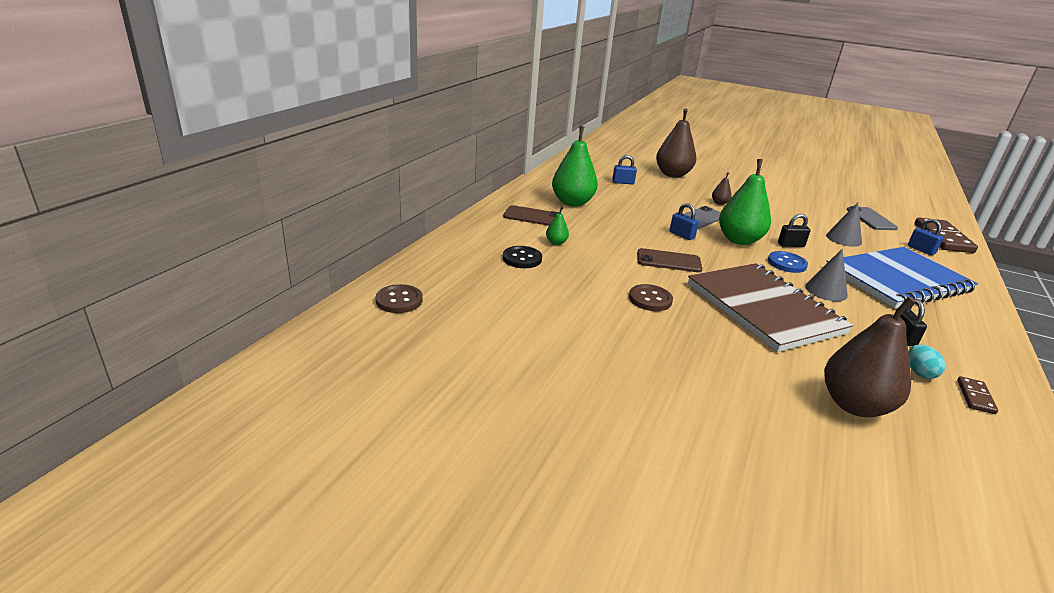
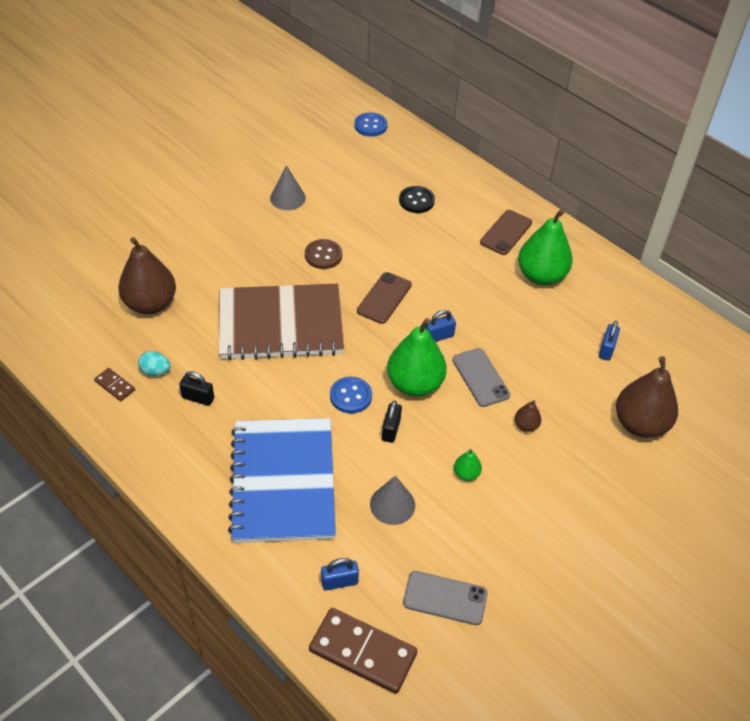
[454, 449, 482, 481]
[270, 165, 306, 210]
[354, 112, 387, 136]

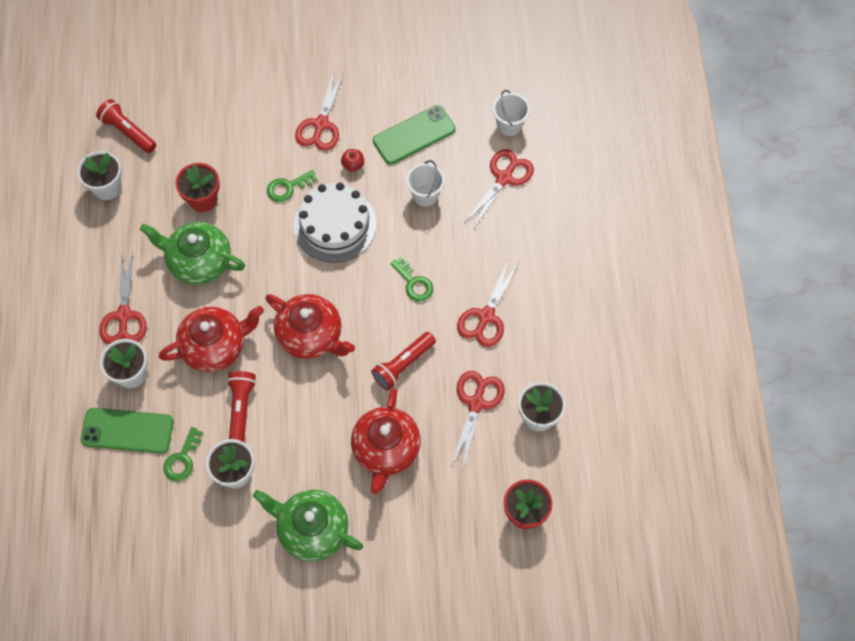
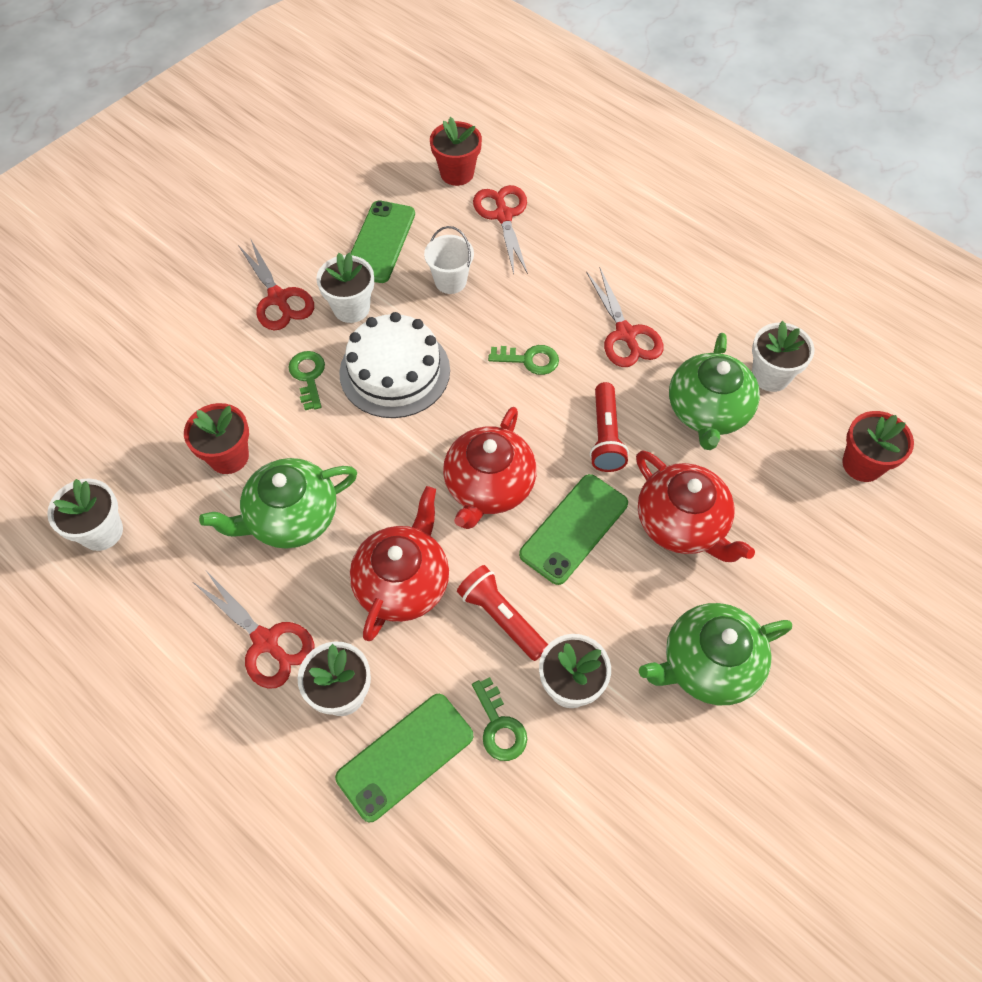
[430, 117, 482, 186]
[96, 99, 156, 153] (first image)
[316, 252, 374, 323]
[288, 351, 325, 410]
[443, 407, 537, 529]
[669, 333, 760, 450]
[519, 474, 628, 585]

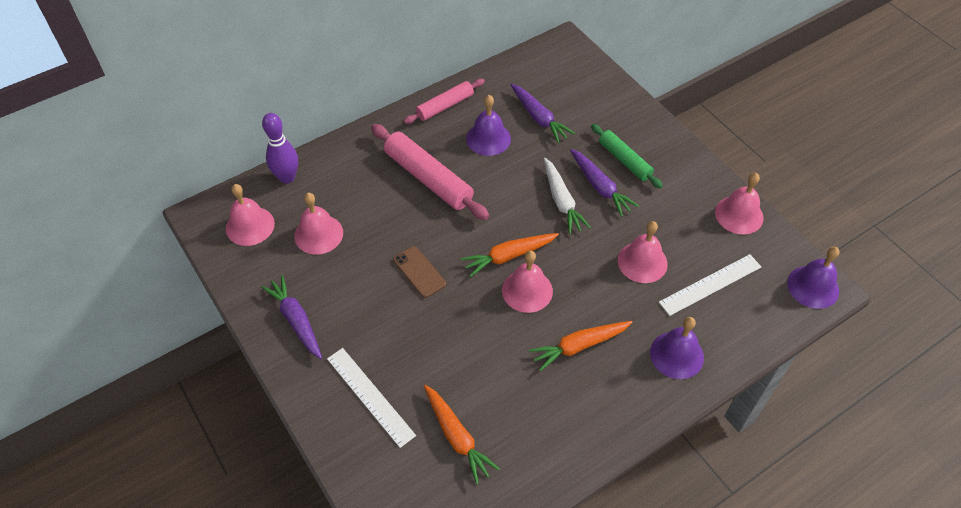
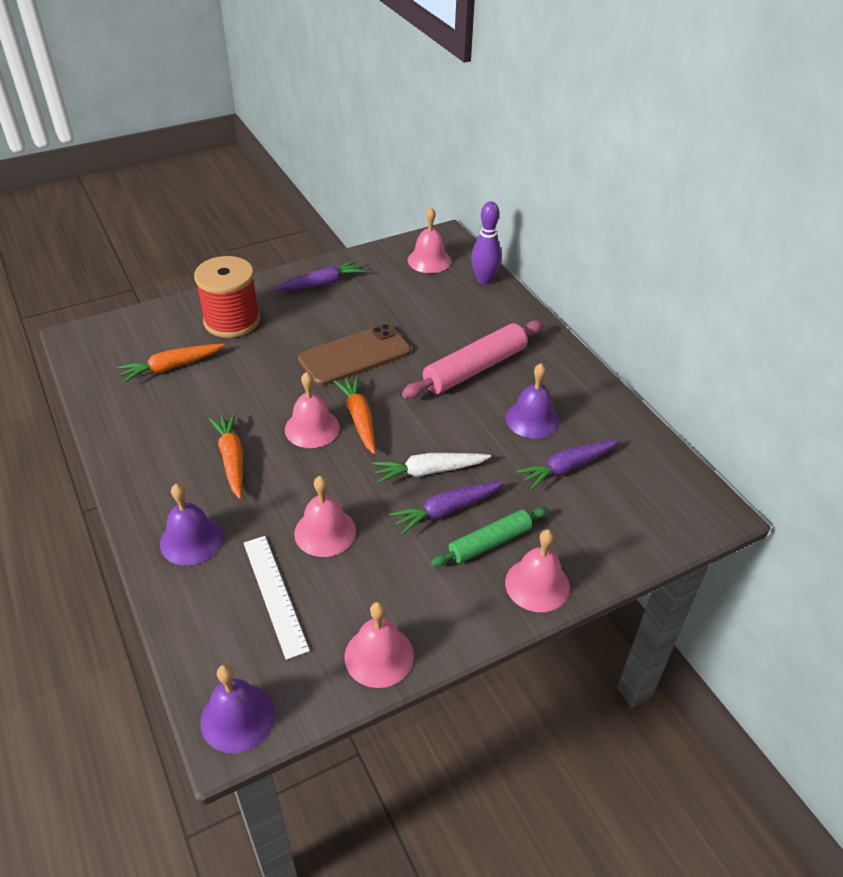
[404, 79, 485, 124] (first image)
[505, 529, 570, 612]
[298, 324, 411, 386]
[194, 256, 260, 338]

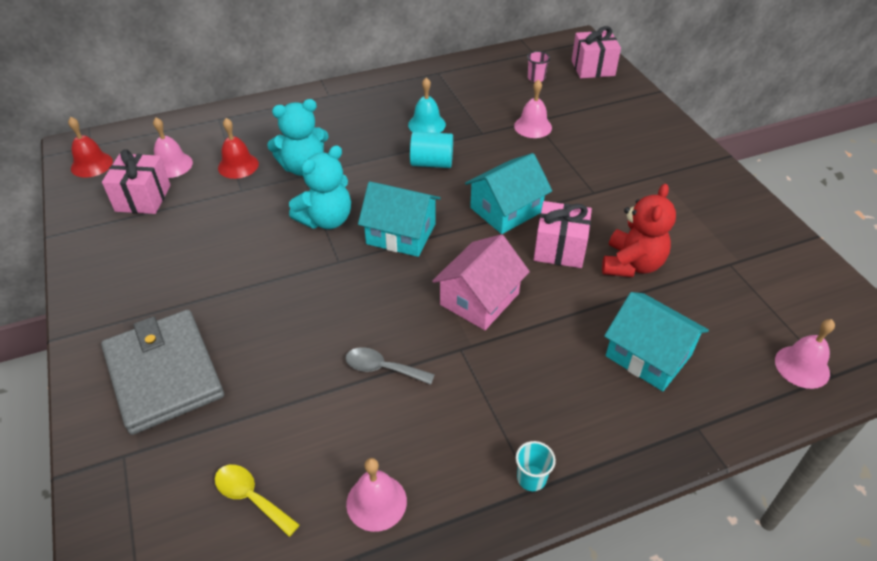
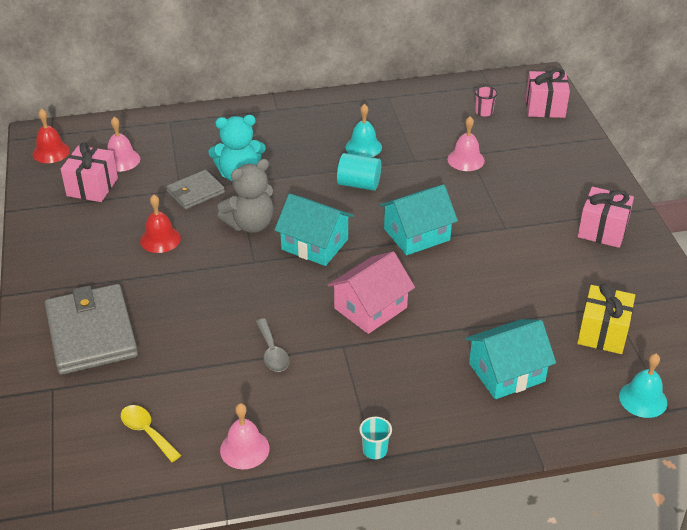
[140, 195, 181, 253]
[218, 159, 273, 233]
[602, 184, 676, 277] (first image)
[578, 187, 634, 248]
[465, 319, 556, 399]
[619, 353, 667, 418]
[256, 318, 290, 372]
[166, 170, 225, 210]
[577, 284, 635, 354]

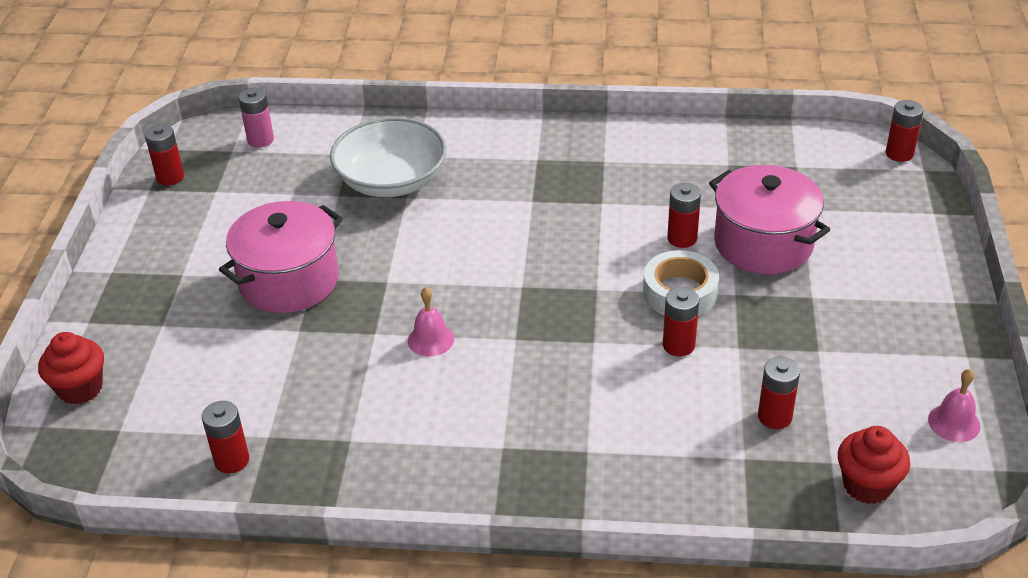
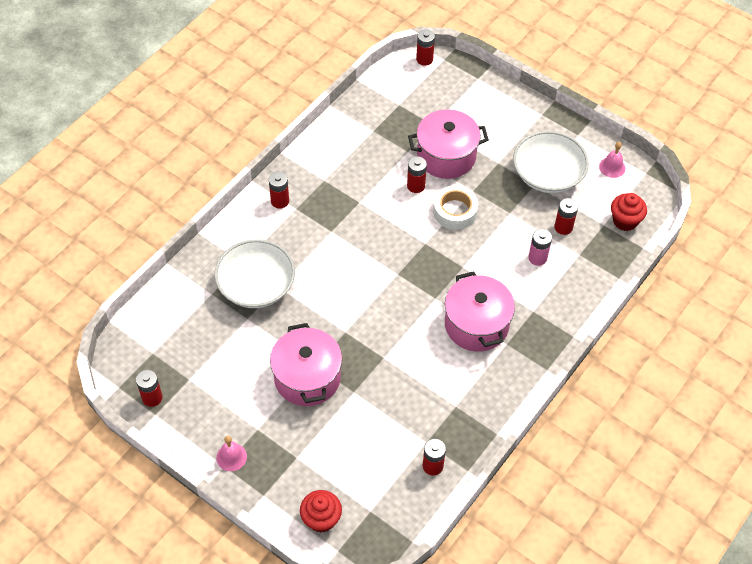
[528, 229, 552, 266]
[216, 436, 247, 471]
[269, 172, 289, 209]
[513, 131, 589, 193]
[445, 271, 515, 352]

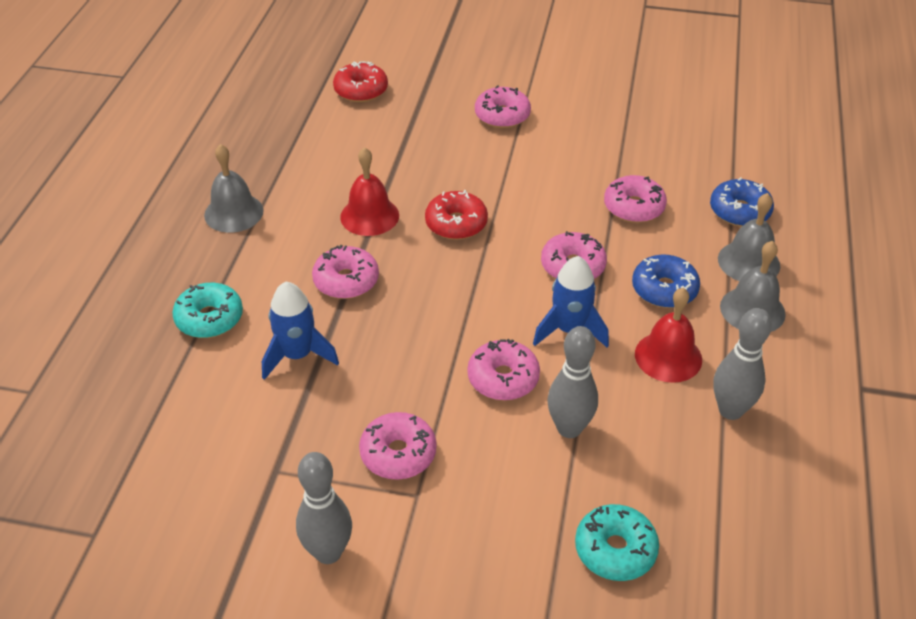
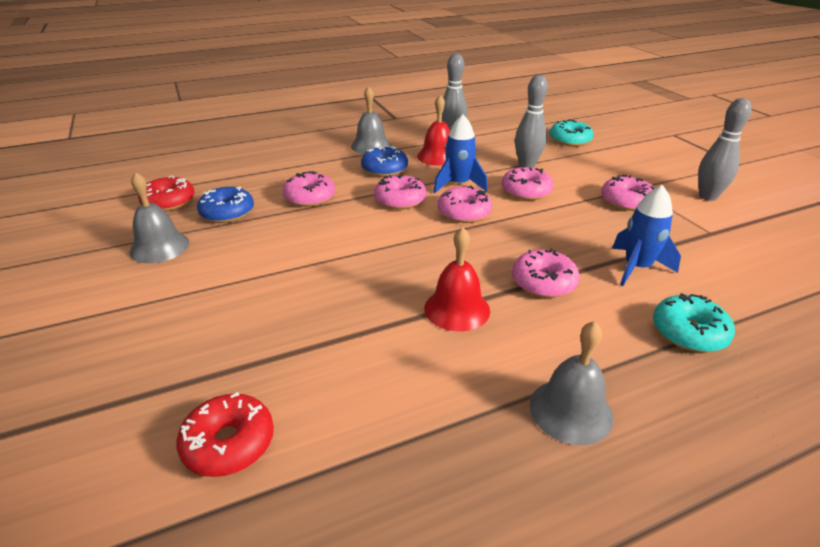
[438, 185, 492, 223]
[197, 187, 254, 223]
[138, 175, 195, 211]
[129, 172, 189, 263]

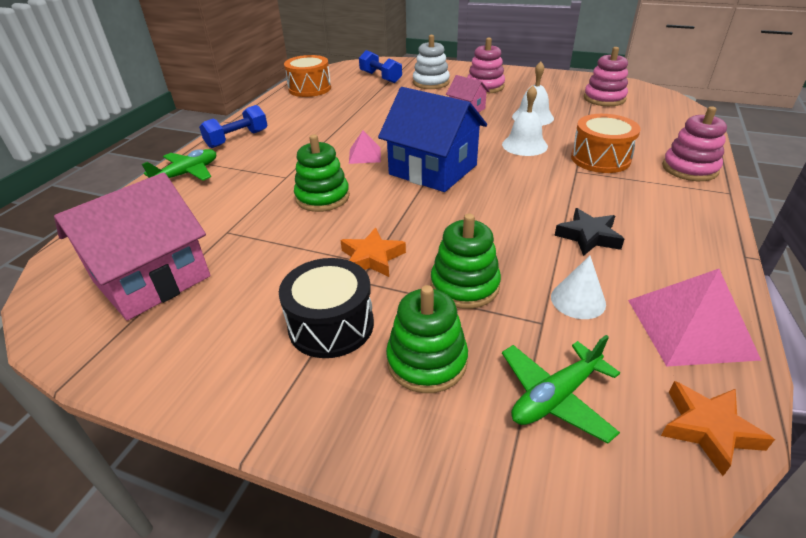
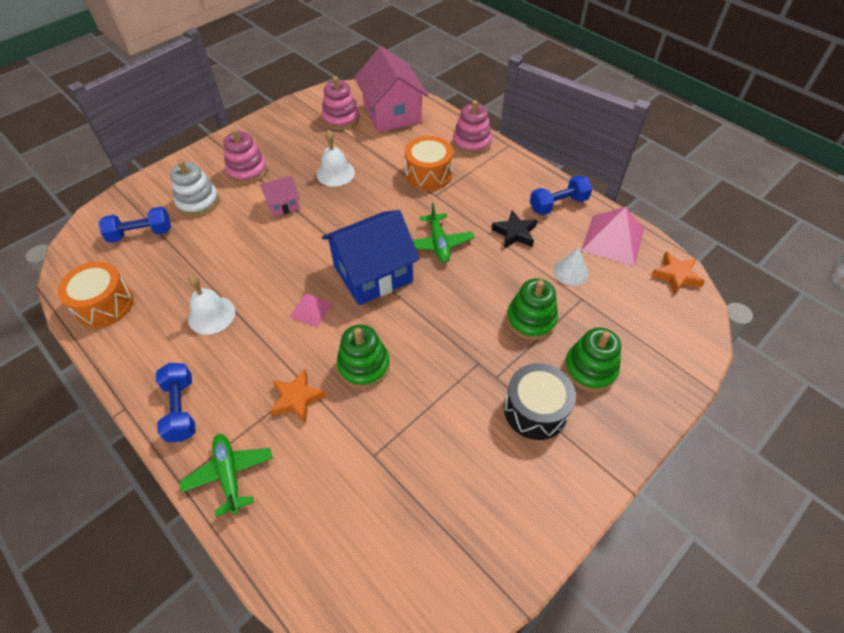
[188, 275, 235, 335]
[354, 47, 428, 132]
[270, 369, 327, 424]
[412, 203, 474, 263]
[530, 175, 593, 215]

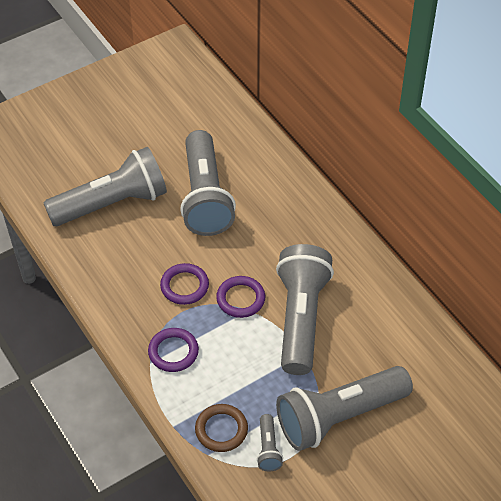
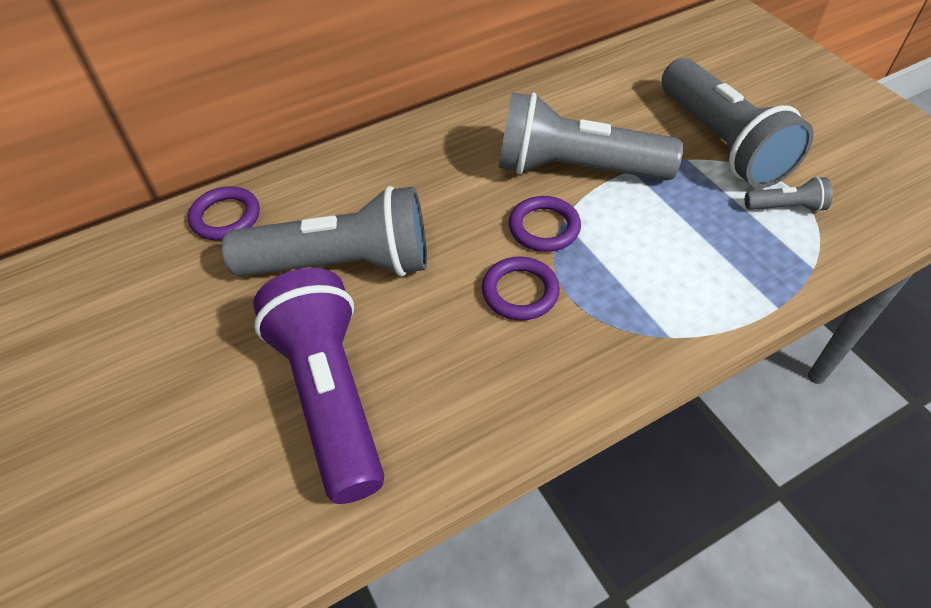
[253, 268, 384, 504]
[188, 186, 260, 240]
[195, 404, 248, 452] (first image)

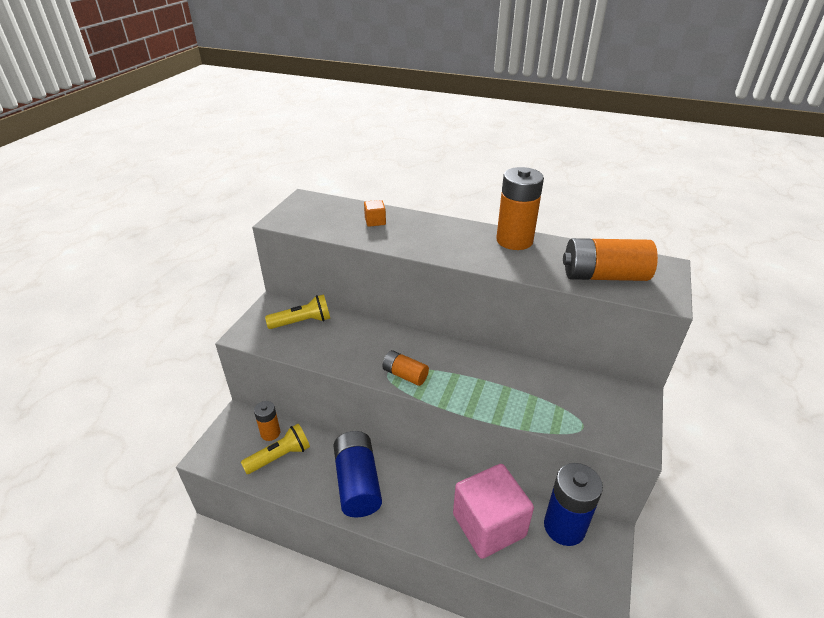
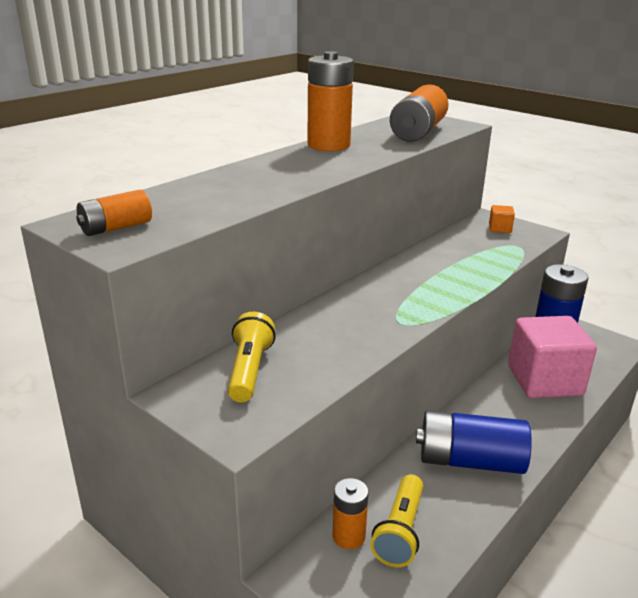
[489, 205, 515, 233]
[76, 190, 152, 236]
[371, 474, 423, 567]

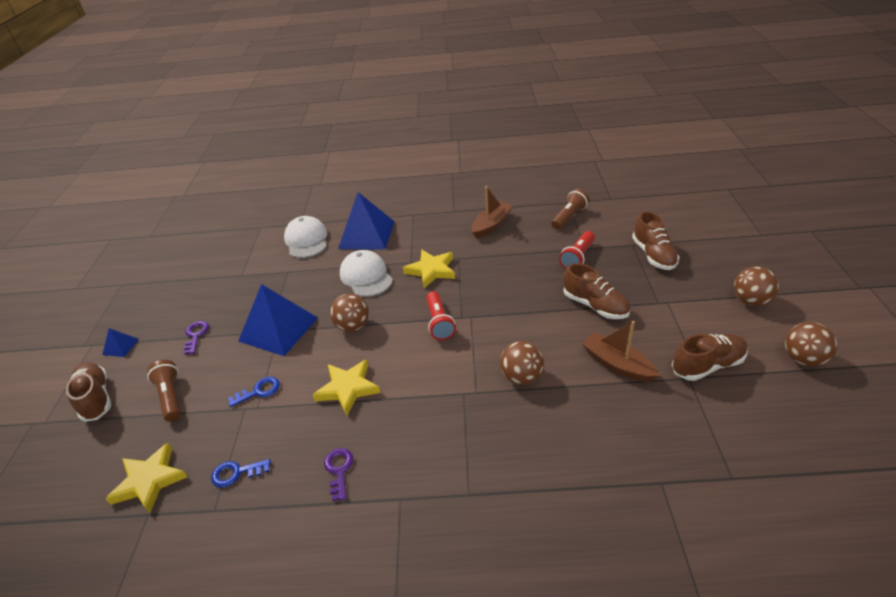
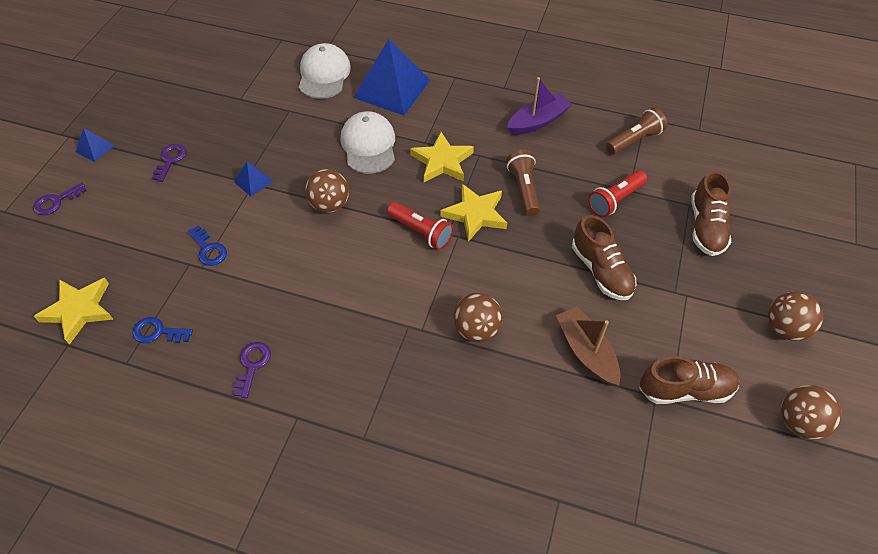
[507, 77, 572, 135]
[234, 162, 274, 197]
[387, 202, 454, 250]
[441, 184, 507, 242]
[507, 150, 540, 216]
[33, 182, 87, 215]
[188, 225, 227, 266]

